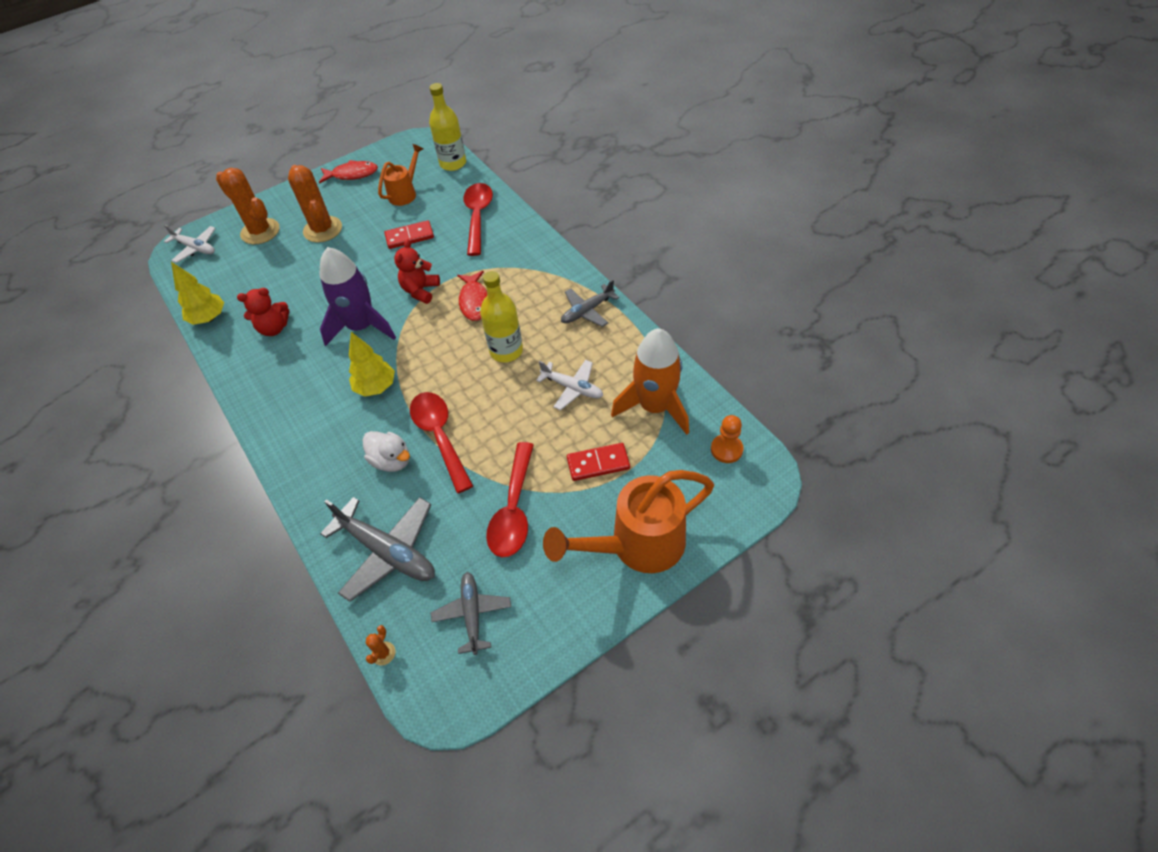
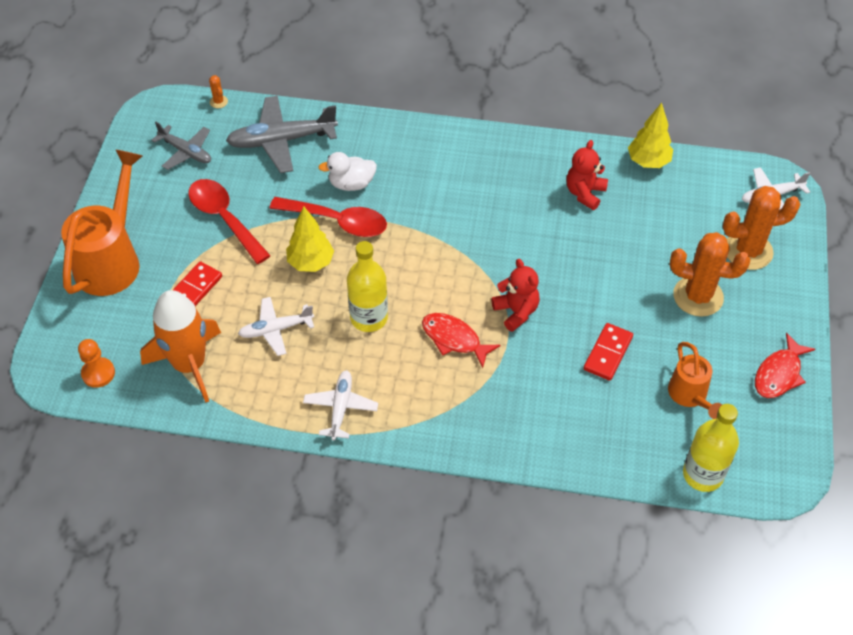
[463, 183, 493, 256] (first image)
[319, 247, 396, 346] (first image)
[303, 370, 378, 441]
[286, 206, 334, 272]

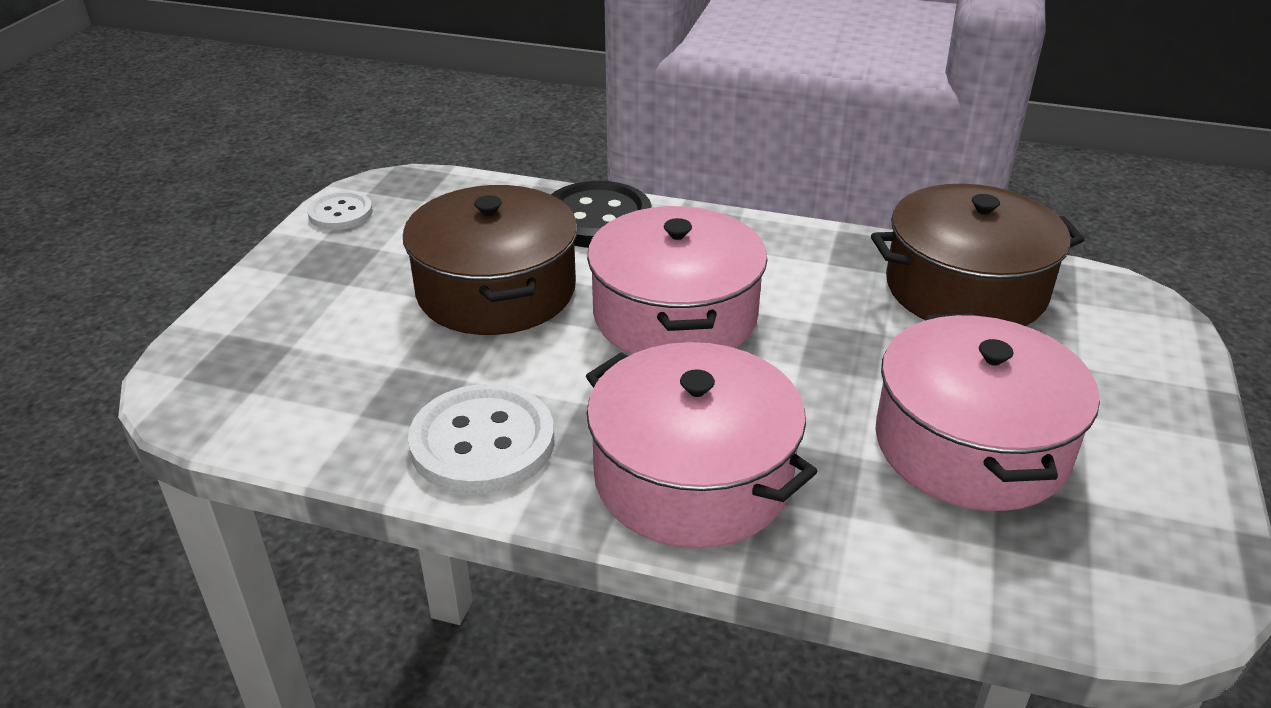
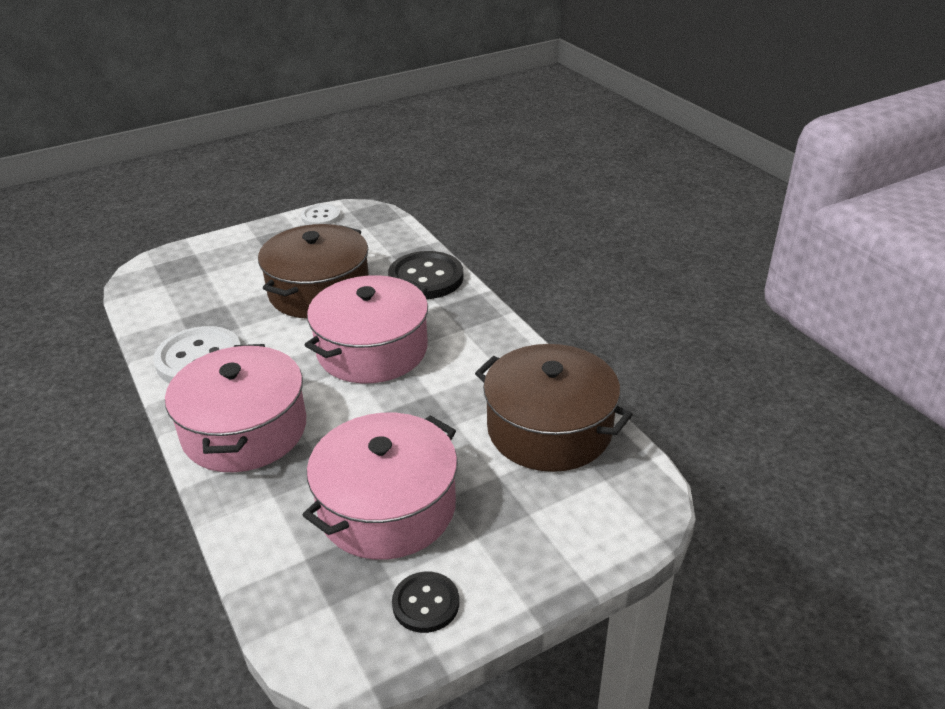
[392, 572, 459, 633]

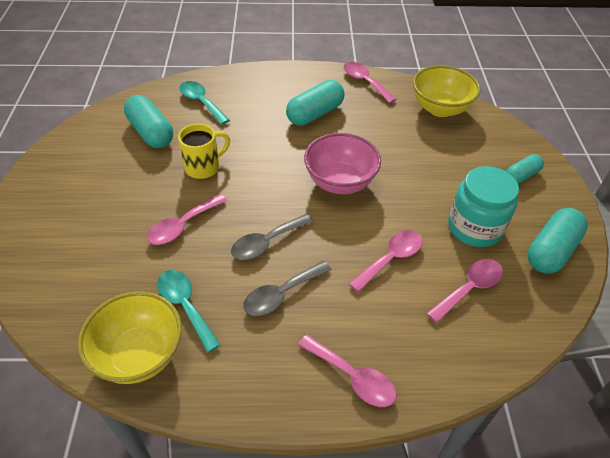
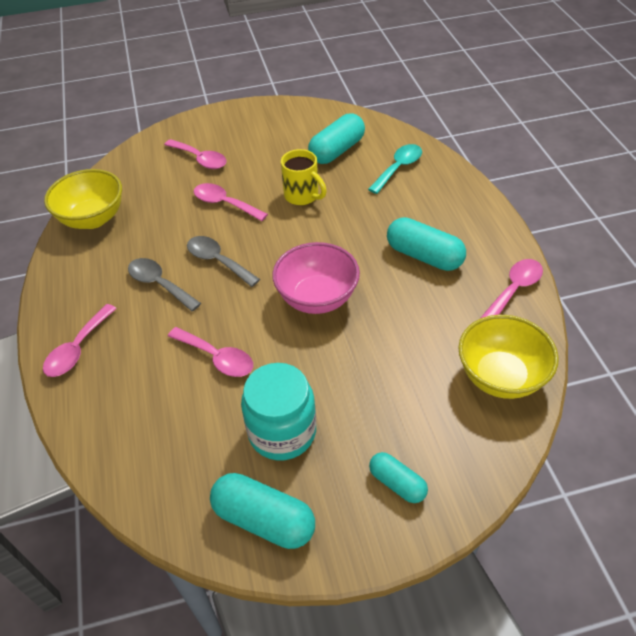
[164, 139, 227, 169]
[157, 270, 221, 353] (first image)

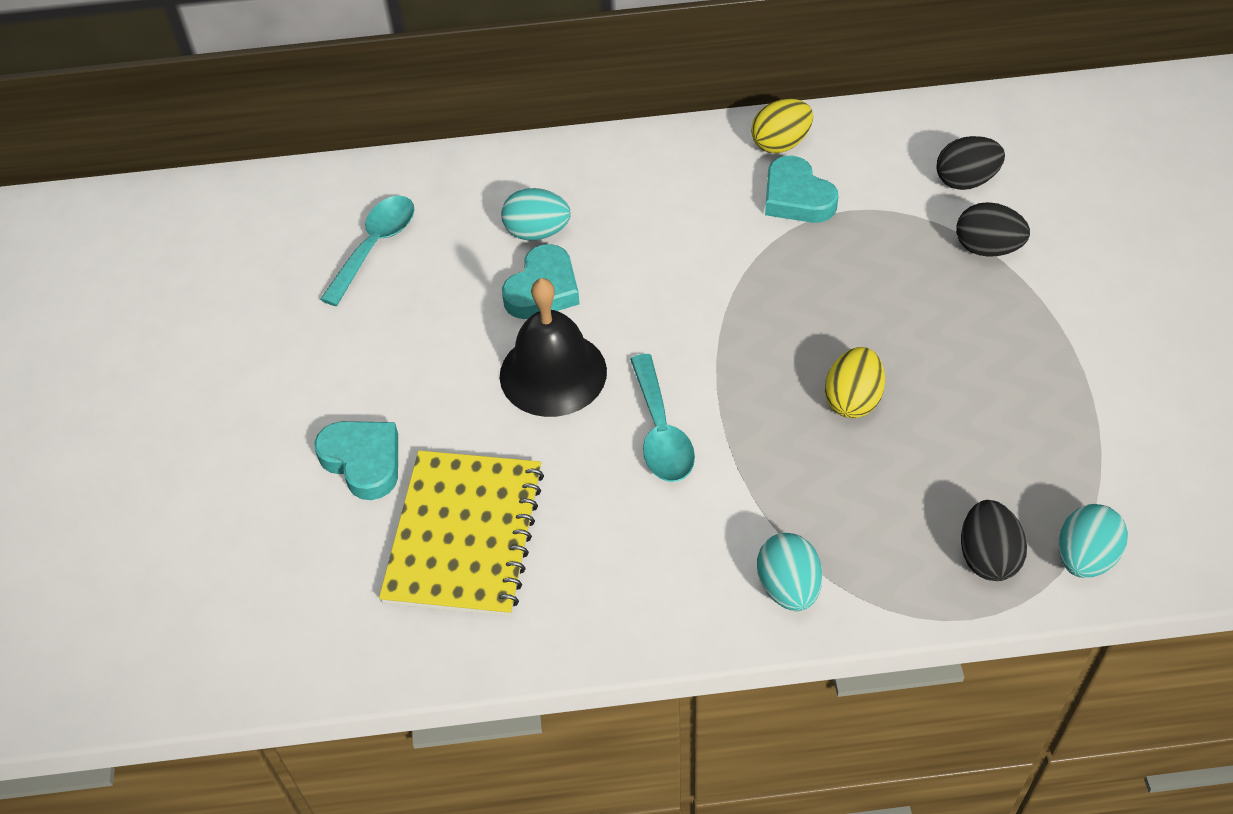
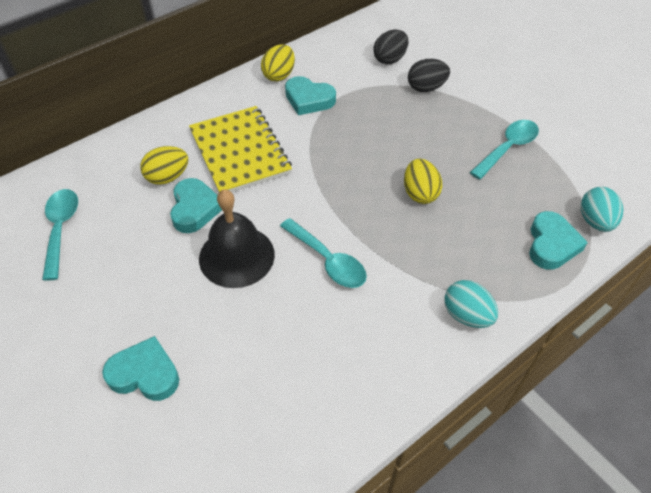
[140, 146, 188, 185]
[189, 106, 292, 192]
[529, 211, 588, 270]
[470, 120, 539, 180]

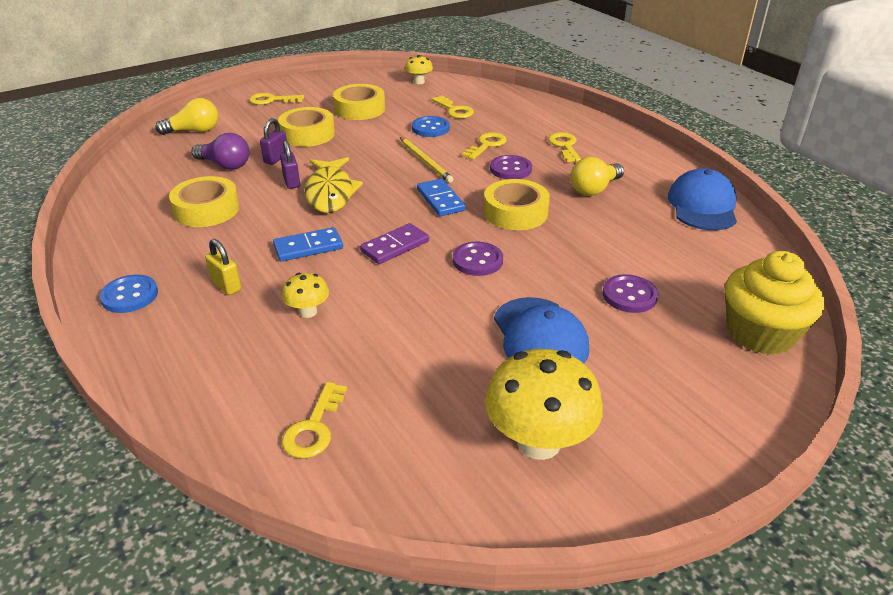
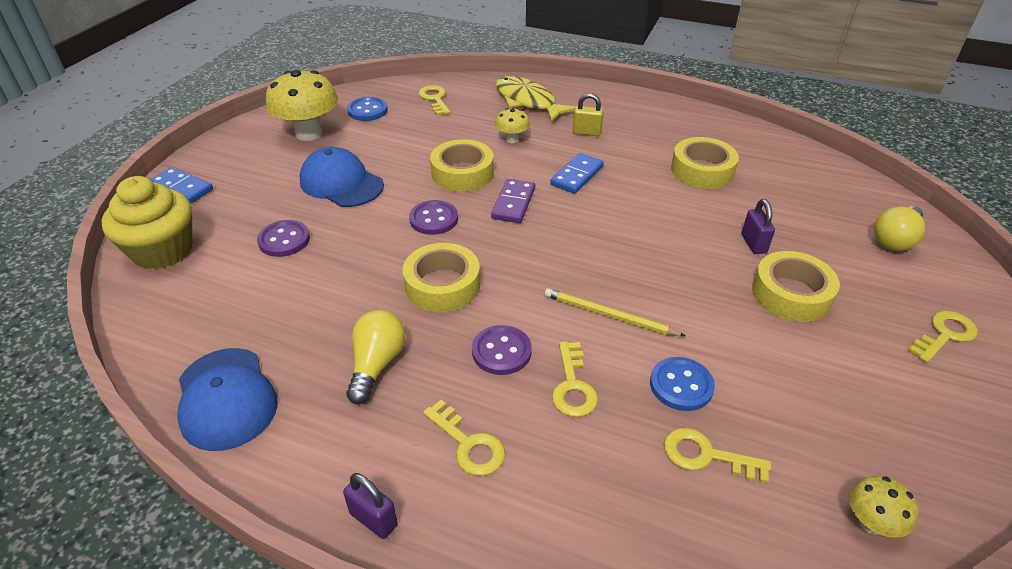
[430, 139, 494, 192]
[191, 133, 249, 170] (first image)
[343, 473, 398, 539]
[496, 76, 576, 123]
[150, 167, 213, 203]
[347, 97, 388, 121]

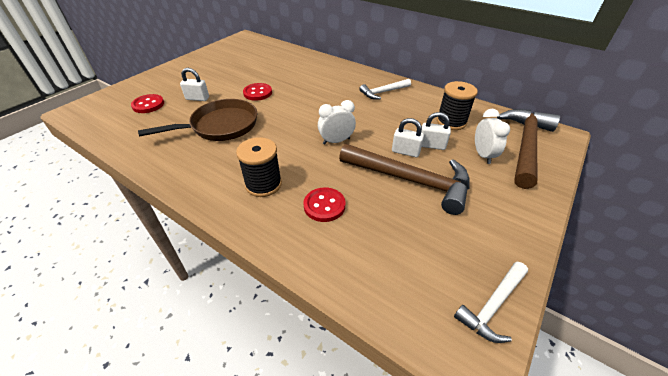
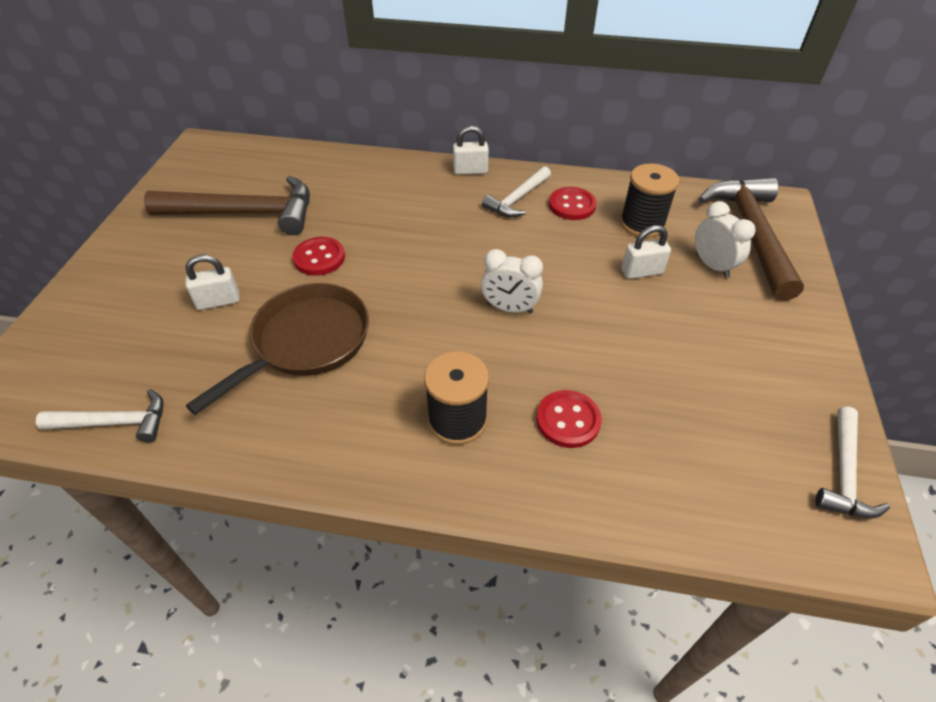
[549, 187, 596, 220]
[481, 249, 543, 313]
[453, 126, 489, 175]
[144, 176, 310, 235]
[36, 389, 164, 442]

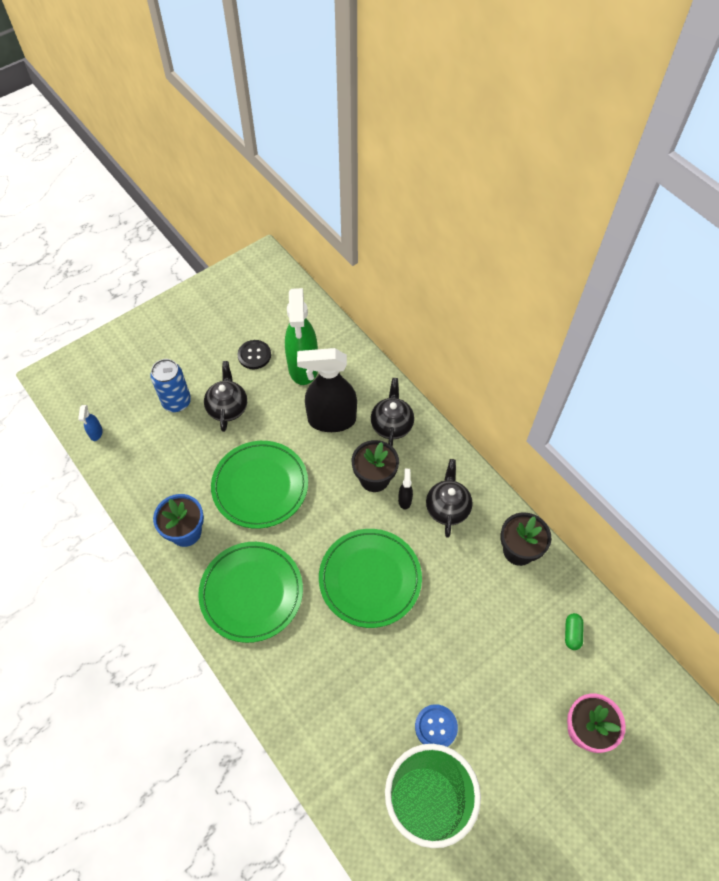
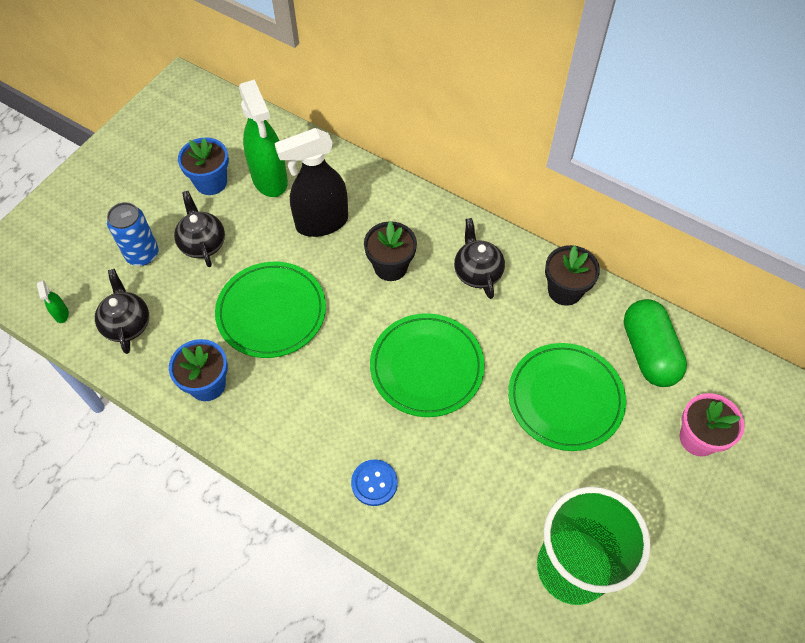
[178, 137, 229, 195]
[95, 269, 149, 354]
[37, 280, 69, 323]
[398, 469, 413, 509] (first image)
[508, 343, 626, 451]
[624, 299, 687, 387]
[351, 459, 398, 506]

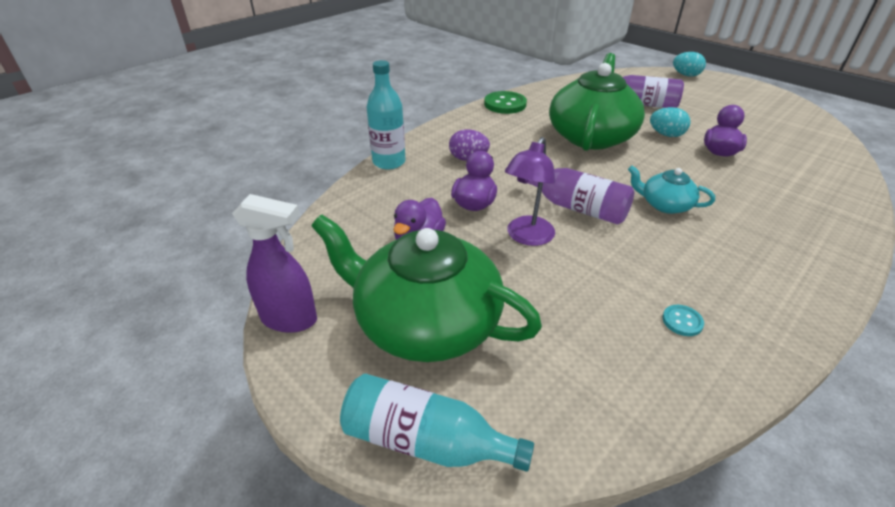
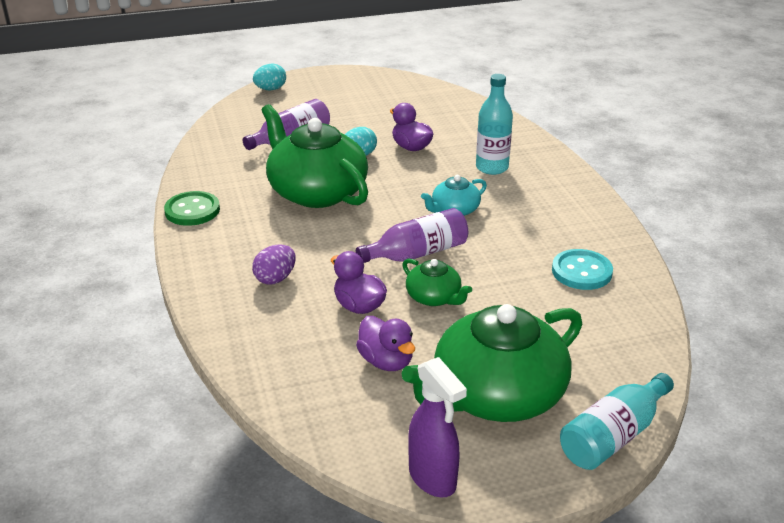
[476, 74, 513, 175]
[402, 258, 472, 306]
[408, 357, 467, 497]
[552, 249, 613, 290]

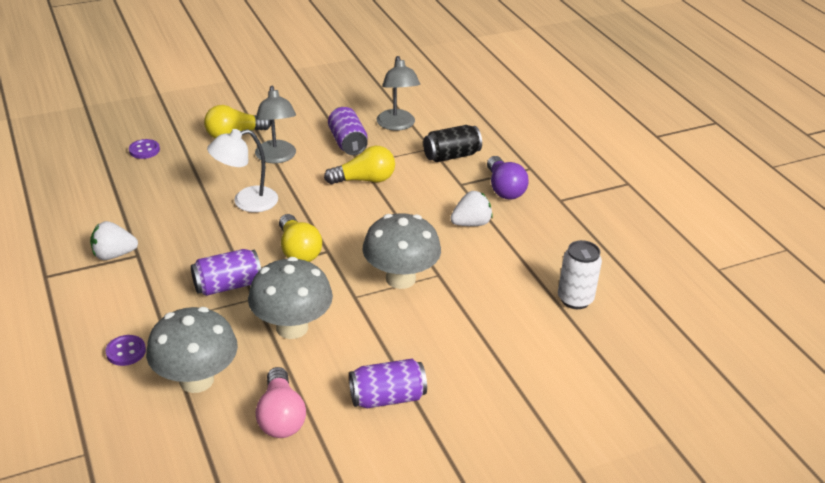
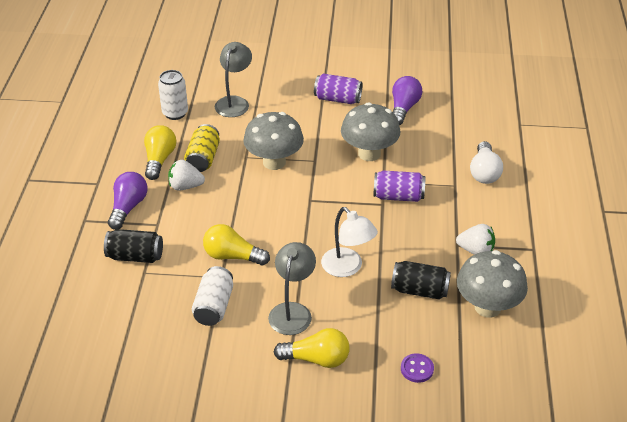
[215, 42, 252, 117]
[192, 266, 233, 326]
[321, 207, 378, 277]
[144, 125, 176, 180]
[457, 250, 528, 318]
[470, 141, 503, 184]
[392, 76, 422, 125]
[184, 124, 220, 172]
[391, 261, 451, 300]

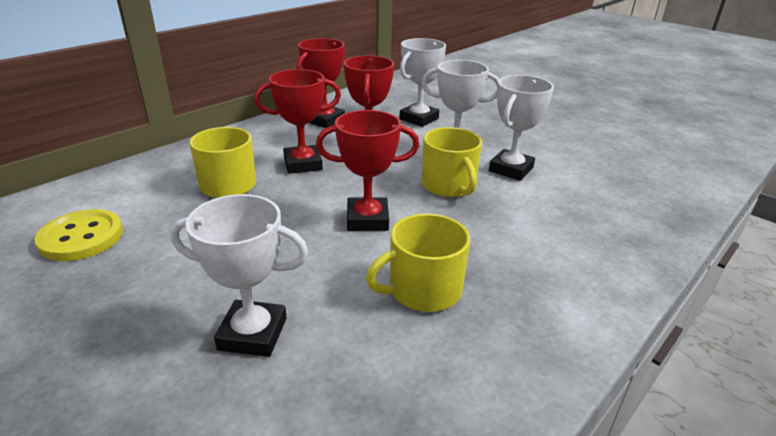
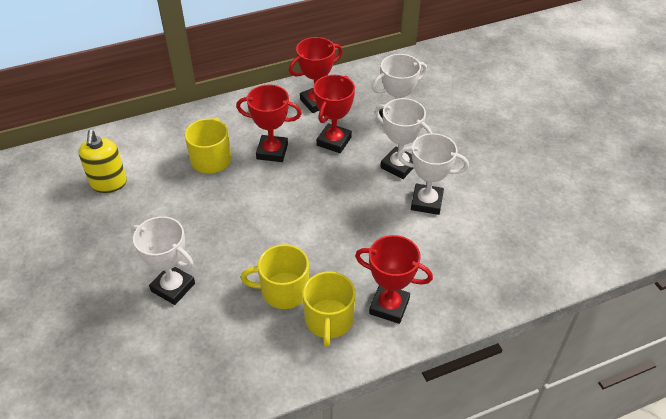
[398, 133, 469, 215]
[355, 235, 433, 324]
[303, 271, 355, 347]
[79, 130, 127, 193]

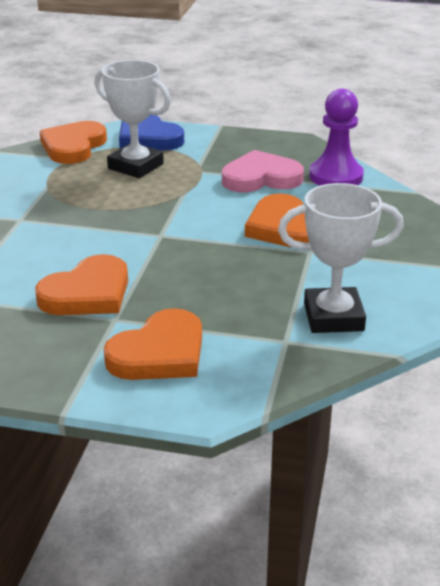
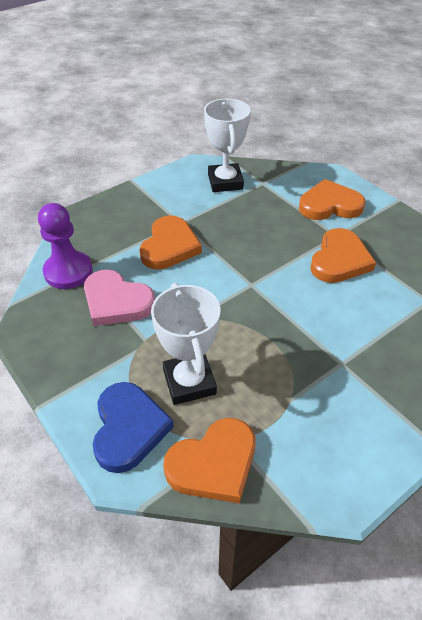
[204, 99, 251, 192]
[310, 228, 376, 283]

